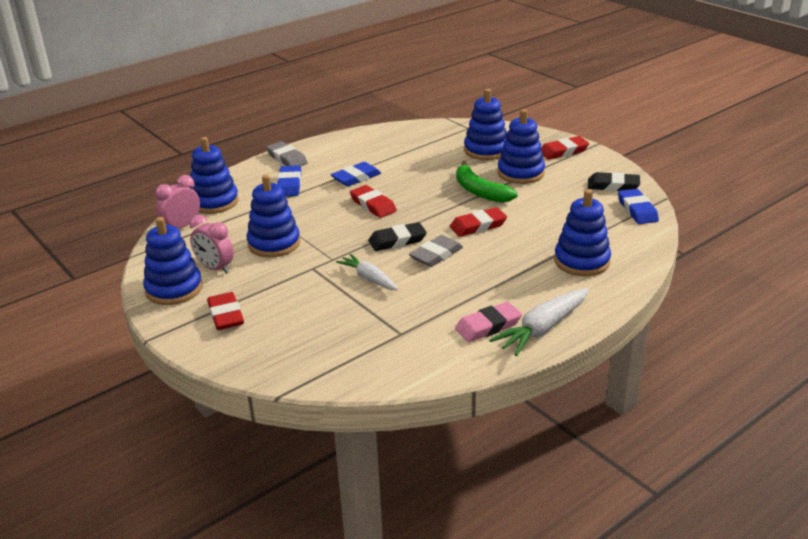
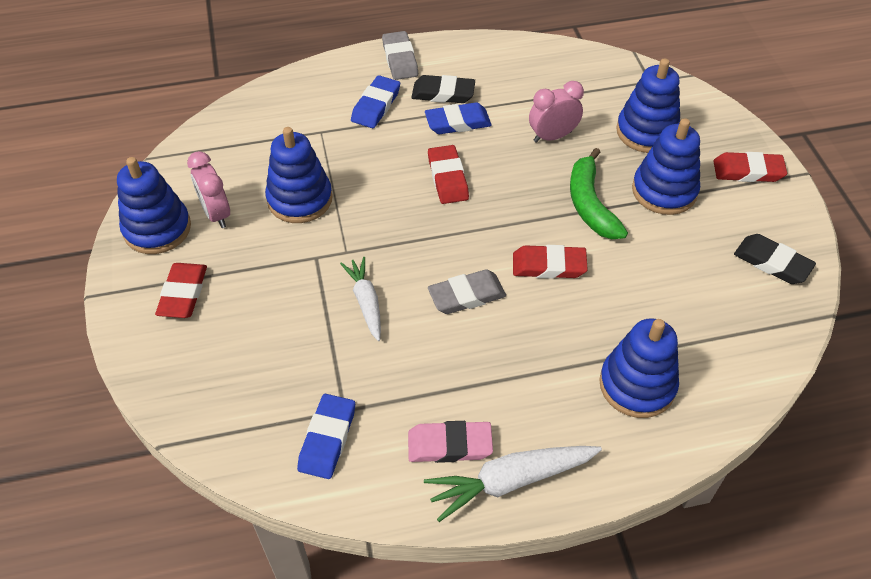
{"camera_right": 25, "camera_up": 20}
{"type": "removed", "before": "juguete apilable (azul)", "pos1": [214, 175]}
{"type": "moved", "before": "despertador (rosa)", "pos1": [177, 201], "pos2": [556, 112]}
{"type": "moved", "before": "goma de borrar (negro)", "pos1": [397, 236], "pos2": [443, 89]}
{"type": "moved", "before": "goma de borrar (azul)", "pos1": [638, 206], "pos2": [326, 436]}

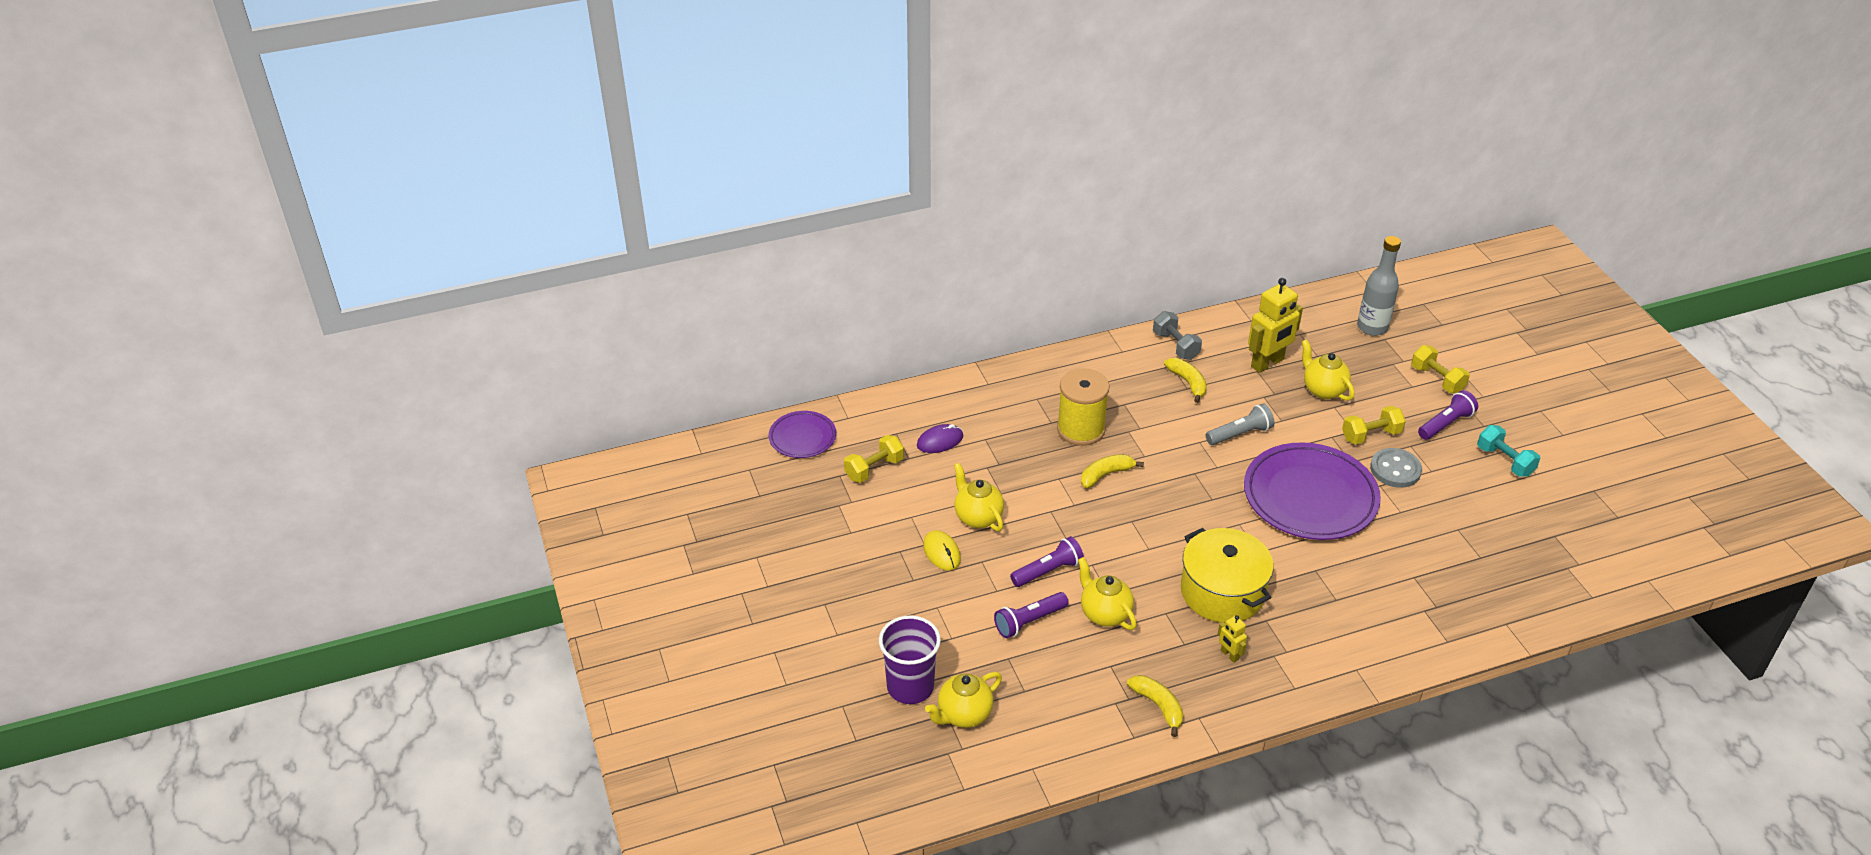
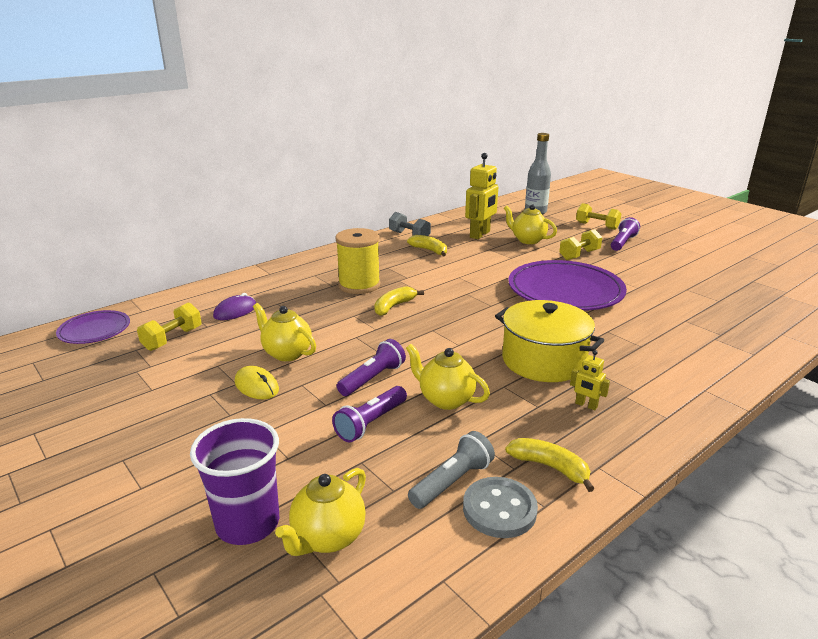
{"camera_right": -20, "camera_up": -15}
{"type": "removed", "before": "mancuerna (turquesa)", "pos1": [1508, 451]}
{"type": "moved", "before": "lámpara de mano (gris)", "pos1": [1240, 424], "pos2": [451, 470]}
{"type": "moved", "before": "botón (gris)", "pos1": [1396, 468], "pos2": [500, 507]}

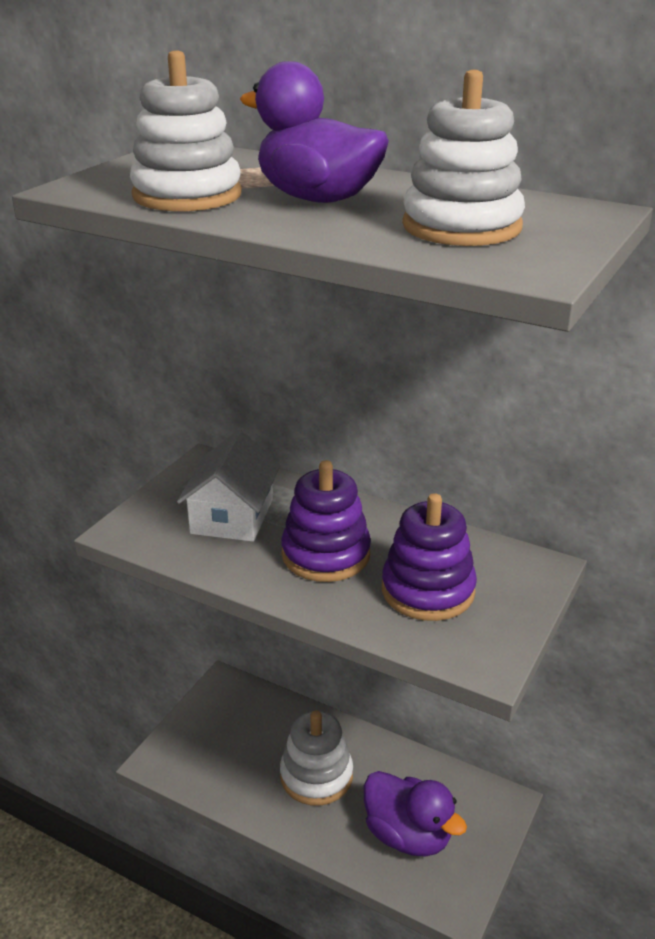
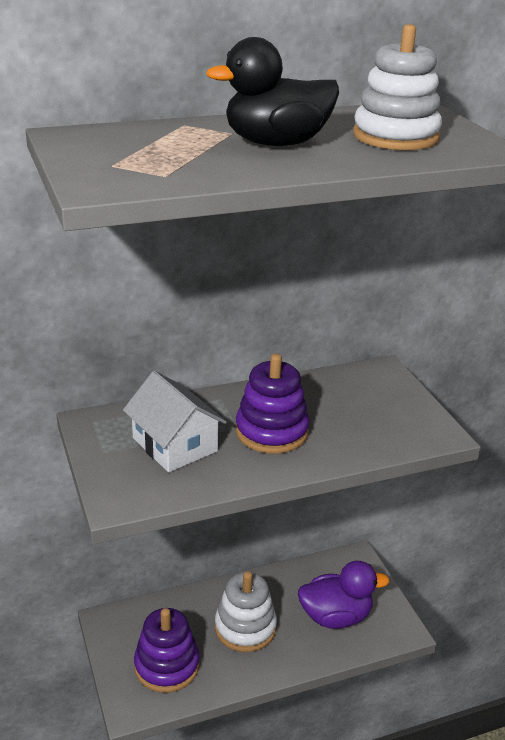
{"camera_right": -50, "camera_up": 0}
{"type": "removed", "before": "juguete apilable (blanco)", "pos1": [186, 130]}
{"type": "moved", "before": "juguete apilable (morado)", "pos1": [429, 557], "pos2": [167, 650]}
{"type": "recoloured", "before": "pato (morado)", "after": "pato (negro)", "pos1": [314, 132], "pos2": [272, 91]}

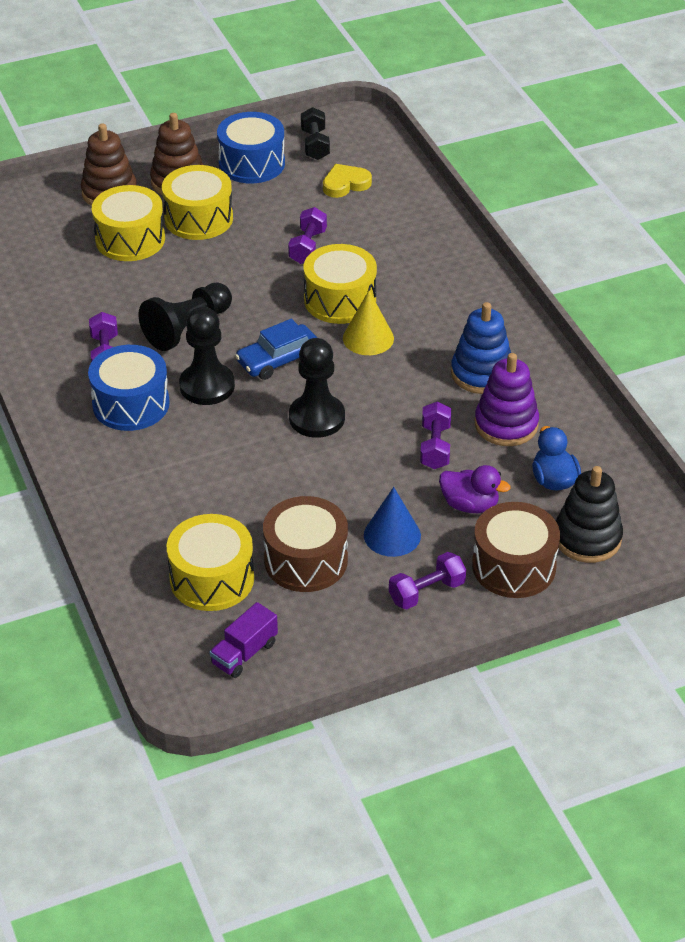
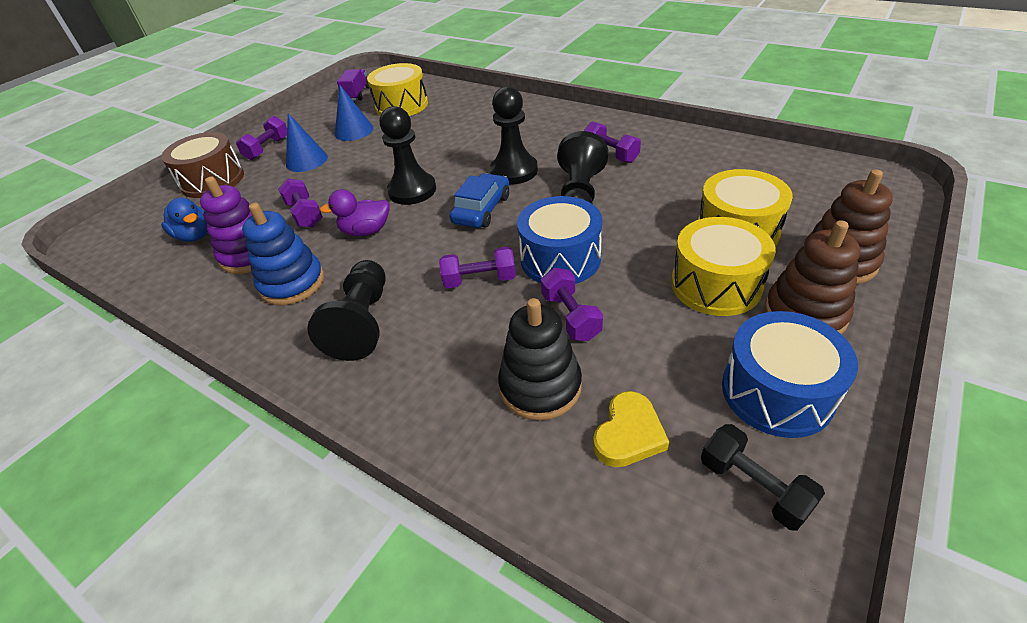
{"camera_right": 150, "camera_up": 0}
{"type": "removed", "before": "cono (amarillo)", "pos1": [368, 323]}
{"type": "added", "after": "peón (negro)", "pos2": [346, 310]}
{"type": "moved", "before": "tambor (azul)", "pos1": [129, 388], "pos2": [559, 240]}
{"type": "moved", "before": "pato (morado)", "pos1": [475, 489], "pos2": [354, 212]}
{"type": "moved", "before": "juguete apilable (negro)", "pos1": [589, 514], "pos2": [540, 359]}
{"type": "replaced", "before": "tambor (marrón)", "after": "cono (azul)", "pos1": [305, 544], "pos2": [354, 113]}
{"type": "replaced", "before": "tambor (amarillo)", "after": "mancuerna (morado)", "pos1": [340, 284], "pos2": [477, 268]}

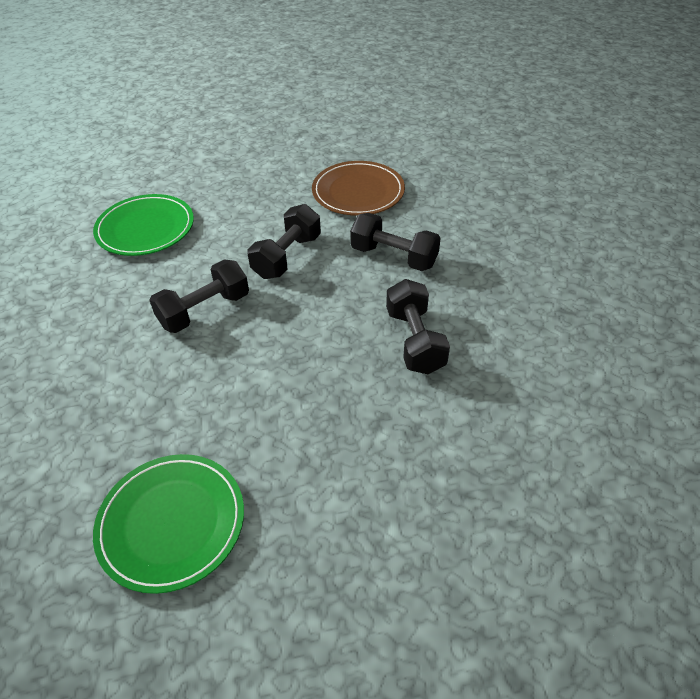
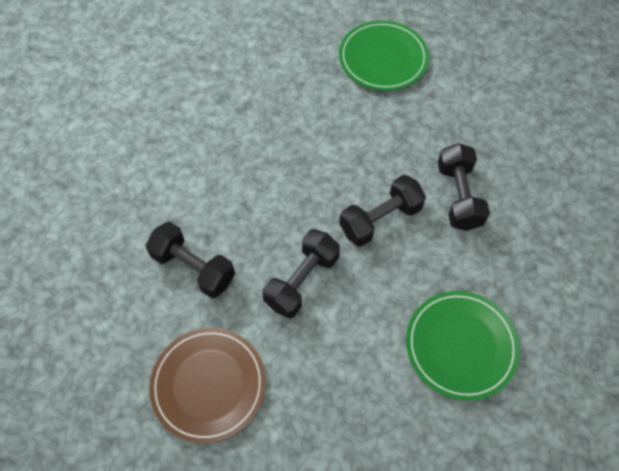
{"camera_right": -175, "camera_up": 15}
{"type": "moved", "before": "mancuerna (negro)", "pos1": [418, 326], "pos2": [464, 187]}

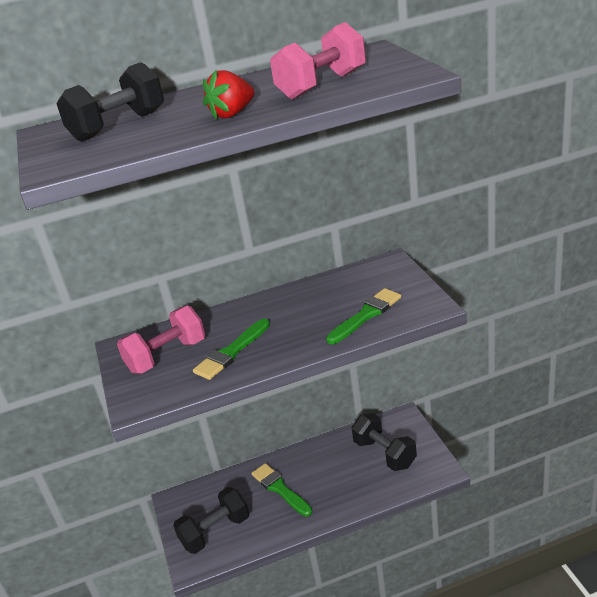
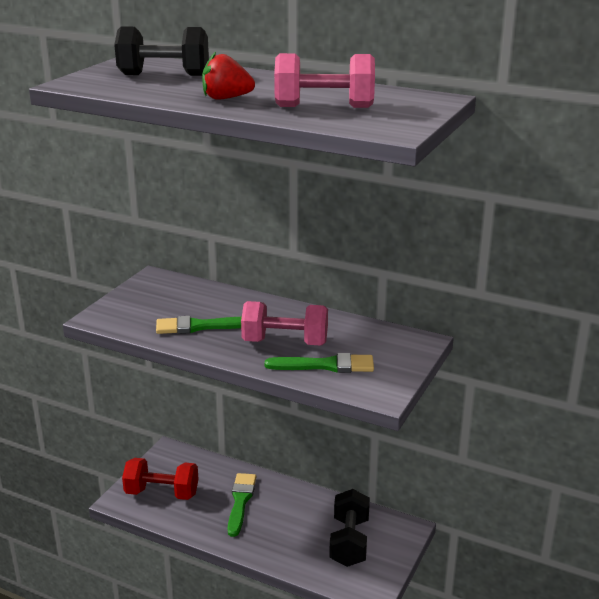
{"camera_right": 40, "camera_up": -5}
{"type": "moved", "before": "mancuerna (rosa)", "pos1": [161, 339], "pos2": [284, 323]}
{"type": "recoloured", "before": "mancuerna (negro)", "after": "mancuerna (rojo)", "pos1": [211, 520], "pos2": [160, 479]}

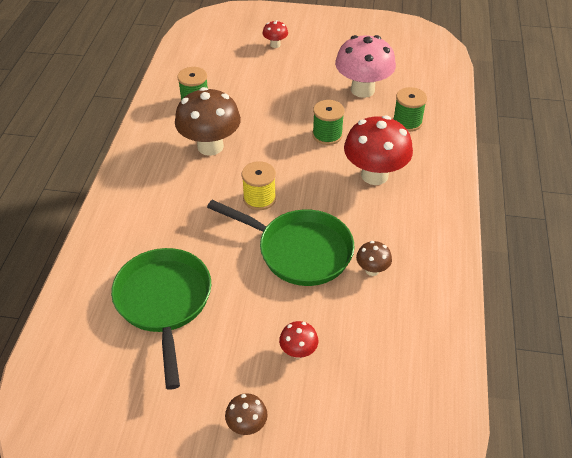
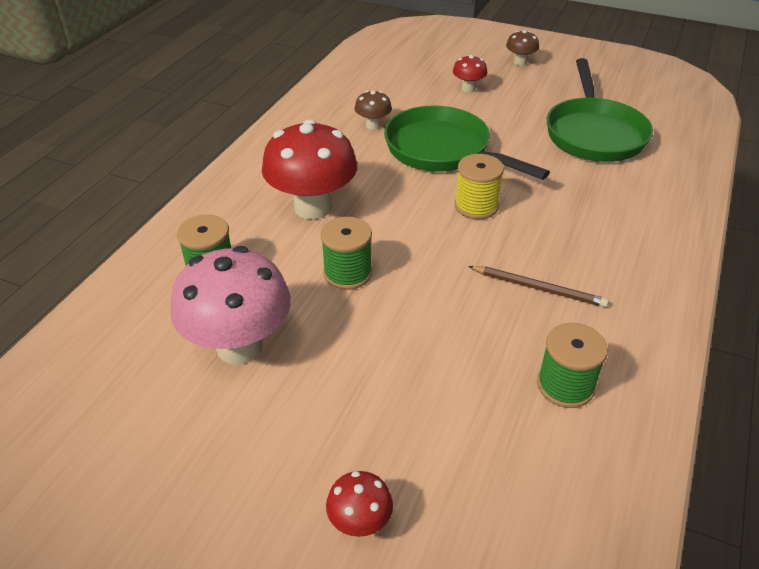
{"camera_right": -165, "camera_up": -5}
{"type": "replaced", "before": "seta (marrón)", "after": "lápiz (marrón)", "pos1": [208, 121], "pos2": [538, 286]}

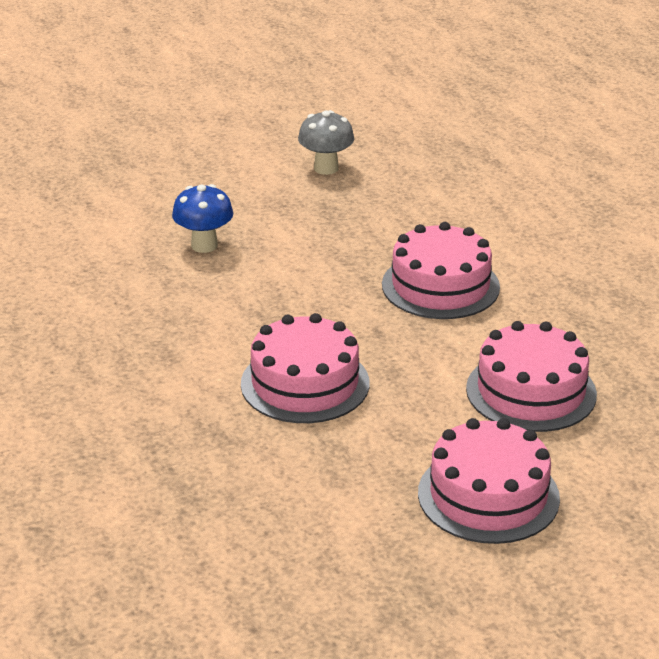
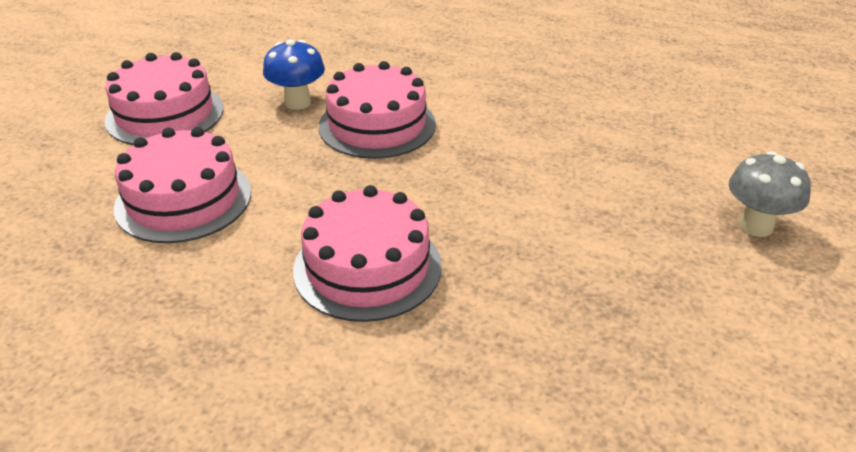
{"camera_right": 140, "camera_up": 5}
{"type": "moved", "before": "seta (azul)", "pos1": [202, 218], "pos2": [294, 74]}
{"type": "moved", "before": "seta (gris)", "pos1": [326, 142], "pos2": [770, 194]}

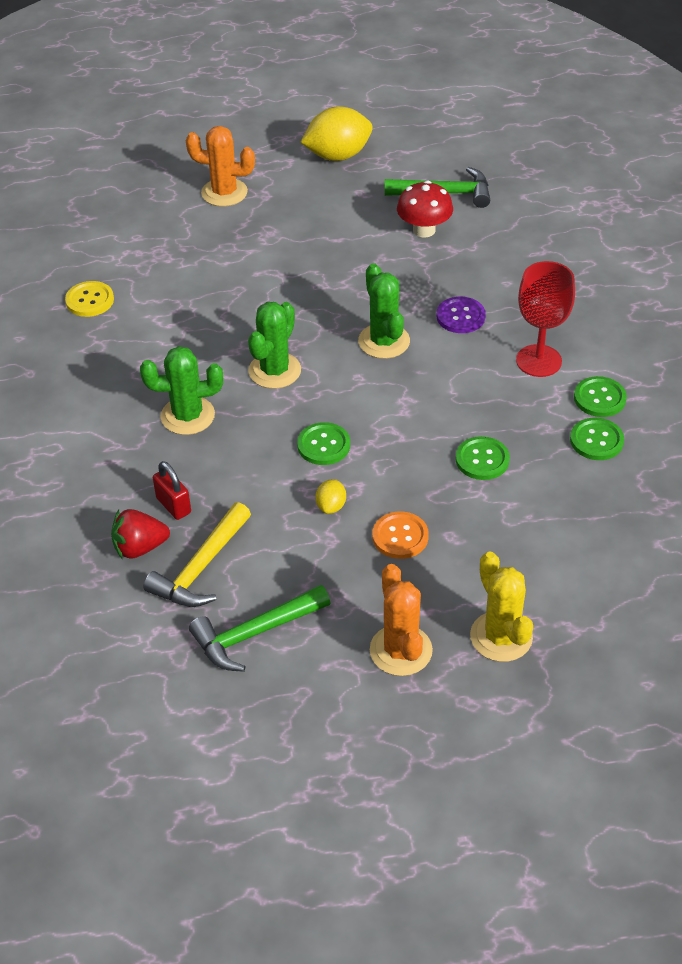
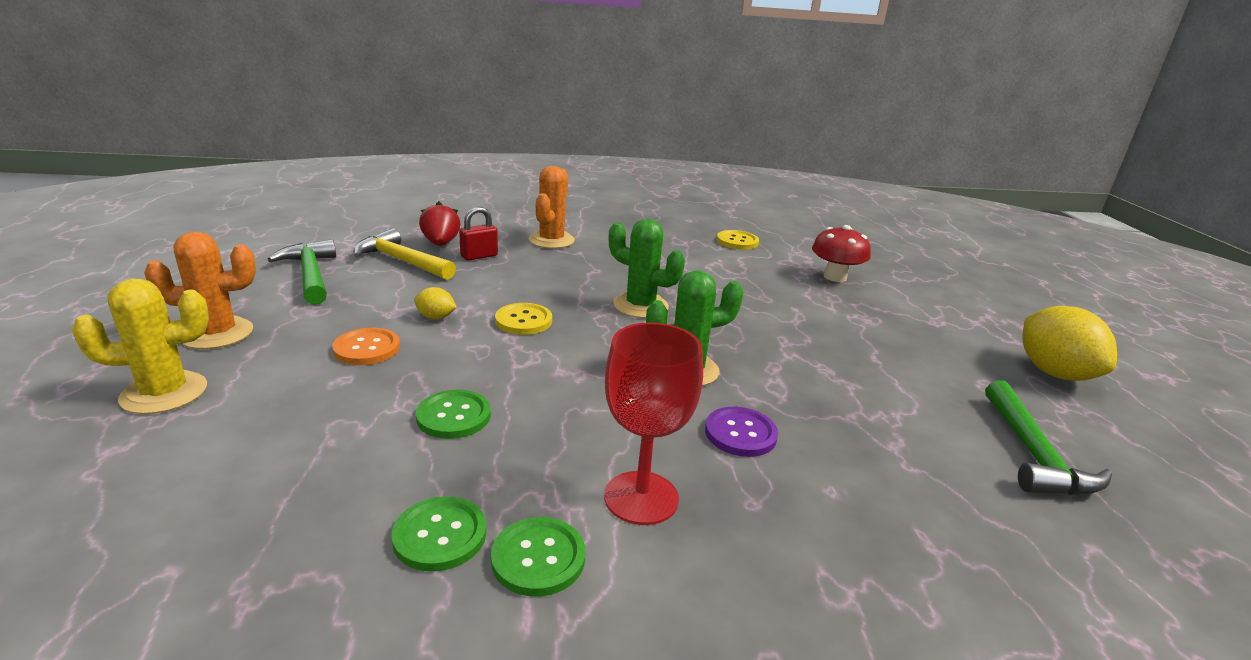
{"camera_right": 90, "camera_up": -20}
{"type": "removed", "before": "cactus (verde)", "pos1": [181, 390]}
{"type": "moved", "before": "cactus (naranja)", "pos1": [220, 166], "pos2": [552, 207]}
{"type": "moved", "before": "seta (rojo)", "pos1": [425, 209], "pos2": [841, 253]}
{"type": "recoloured", "before": "botón (verde)", "after": "botón (amarillo)", "pos1": [323, 443], "pos2": [523, 319]}

